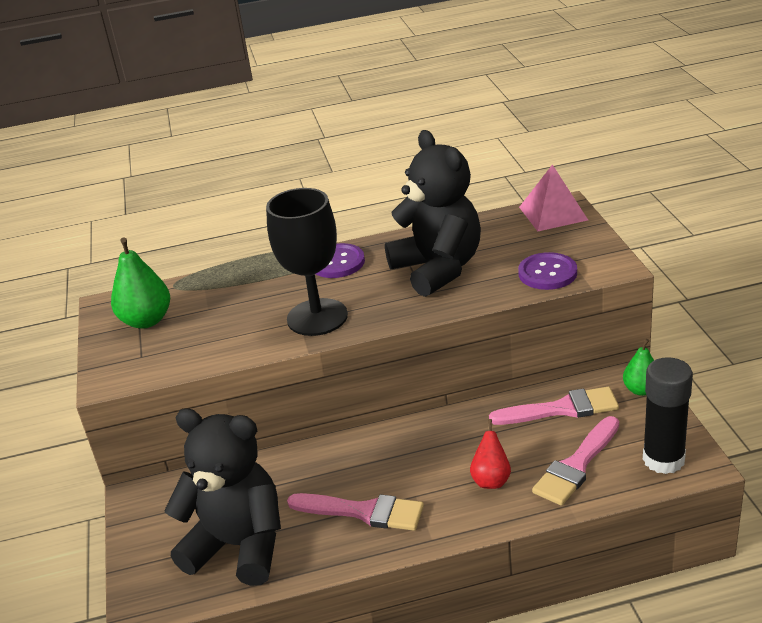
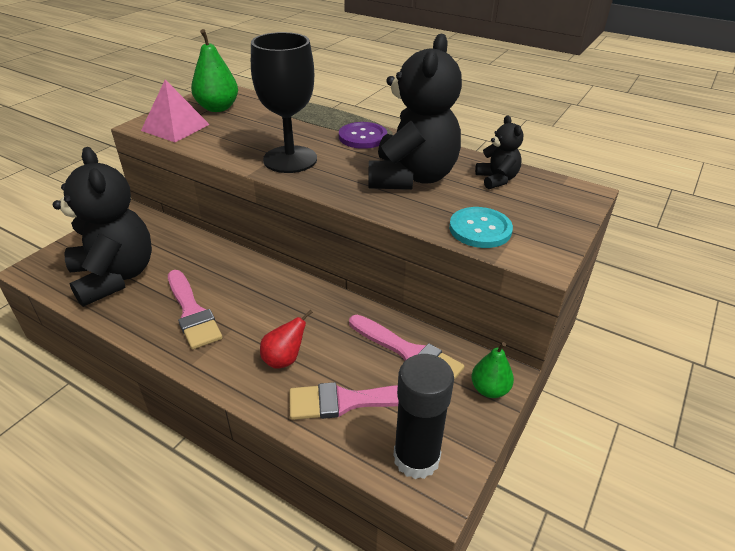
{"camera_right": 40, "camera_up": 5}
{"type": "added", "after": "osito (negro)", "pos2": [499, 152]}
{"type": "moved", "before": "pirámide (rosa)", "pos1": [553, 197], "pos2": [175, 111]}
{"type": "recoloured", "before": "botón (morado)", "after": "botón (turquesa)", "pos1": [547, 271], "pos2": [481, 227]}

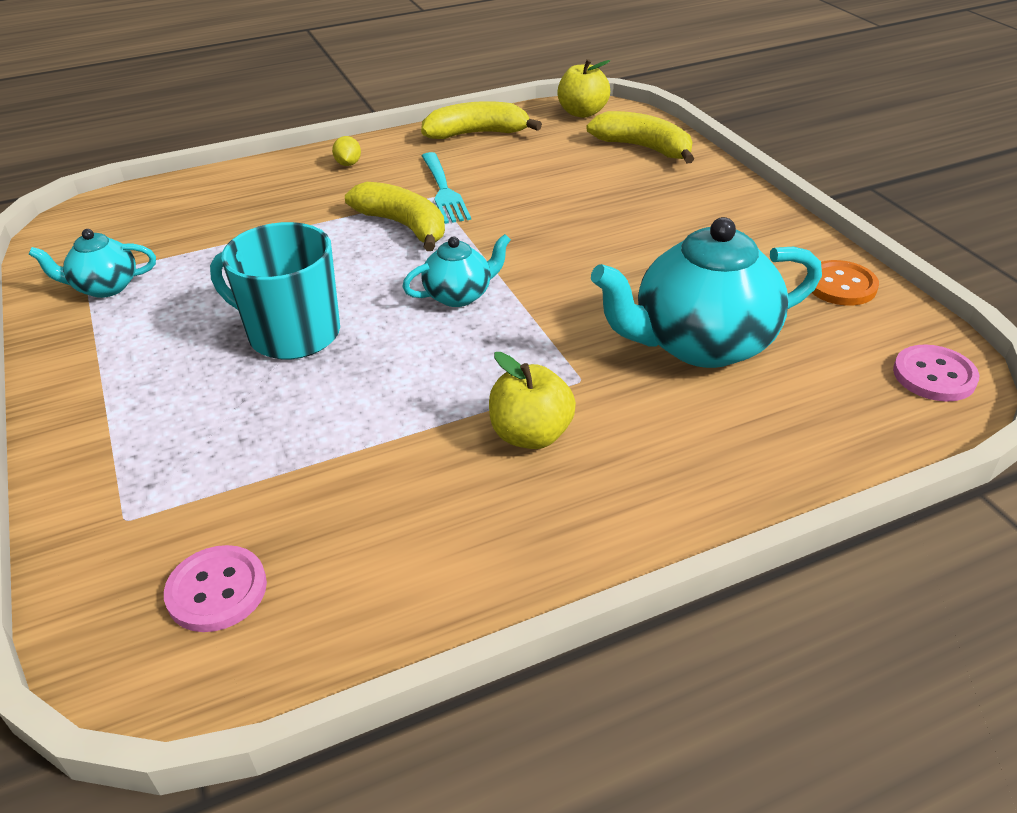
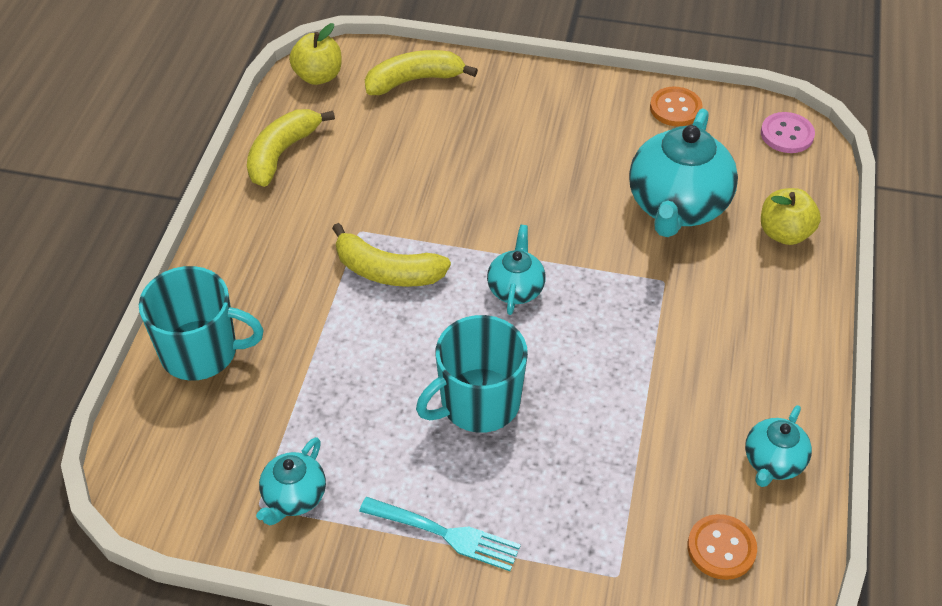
{"camera_right": -55, "camera_up": 10}
{"type": "removed", "before": "limón (amarillo)", "pos1": [346, 151]}
{"type": "added", "after": "taza (turquesa)", "pos2": [201, 323]}
{"type": "added", "after": "tetera (turquesa)", "pos2": [778, 446]}
{"type": "moved", "before": "tenedor (turquesa)", "pos1": [446, 188], "pos2": [440, 534]}
{"type": "moved", "before": "manzana (amarillo)", "pos1": [532, 400], "pos2": [791, 216]}
{"type": "recoloured", "before": "botón (rosa)", "after": "botón (naranja)", "pos1": [215, 588], "pos2": [722, 547]}
{"type": "turned", "before": "plátano (amarillo)", "pos1": [395, 216], "pos2": [391, 255], "turn": -150}

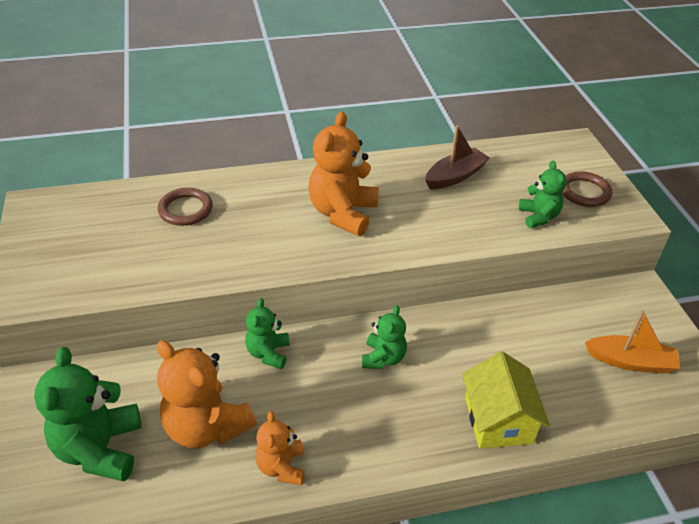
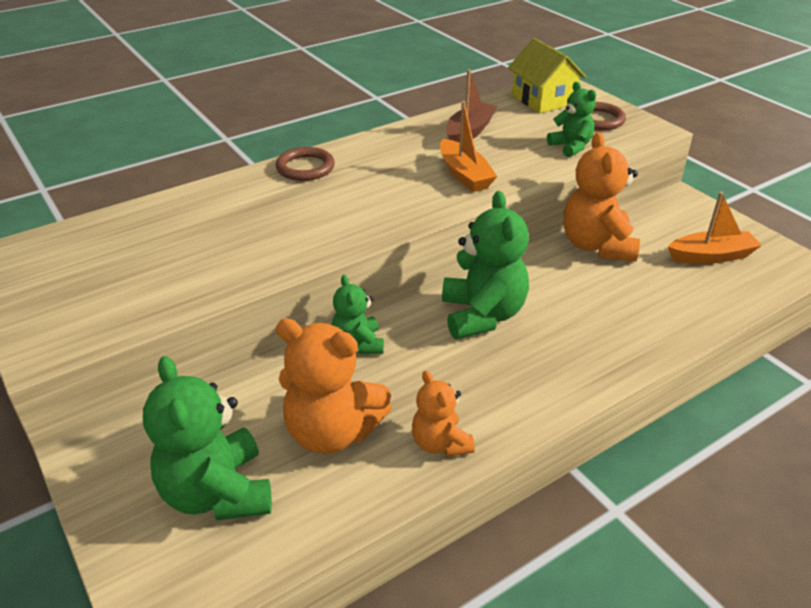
{"camera_right": -20, "camera_up": -5}
{"type": "added", "after": "barco (naranja)", "pos2": [468, 146]}
{"type": "moved", "before": "anillo (marrón)", "pos1": [185, 207], "pos2": [305, 164]}
{"type": "moved", "before": "osito (naranja)", "pos1": [343, 173], "pos2": [601, 196]}
{"type": "moved", "before": "casa (amarillo)", "pos1": [506, 400], "pos2": [547, 75]}
{"type": "resized", "before": "osito (verde)", "pos1": [384, 337], "pos2": [485, 265], "scale": 1.73}

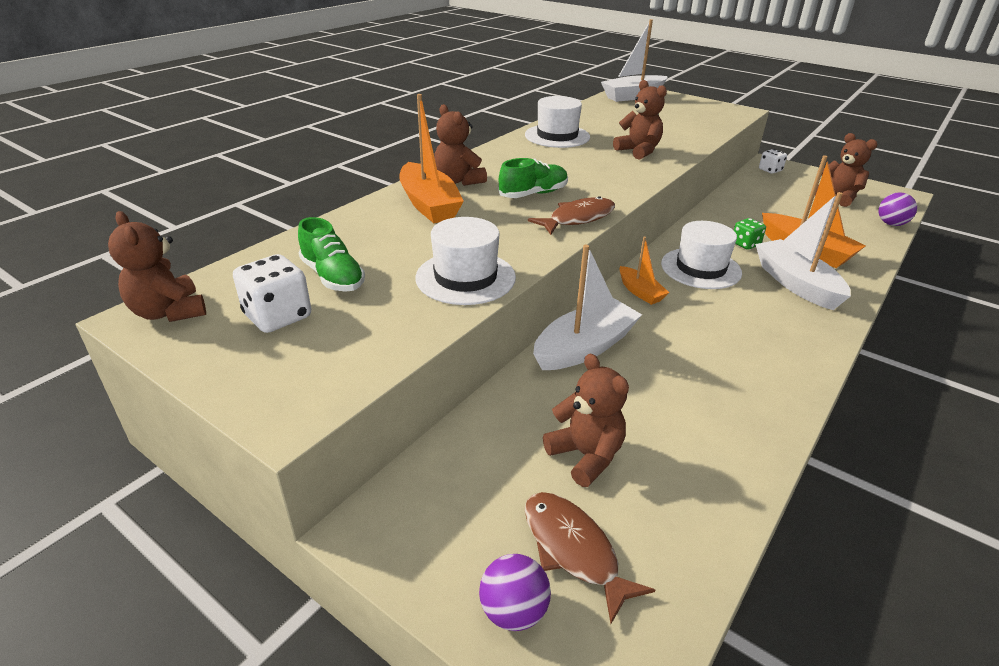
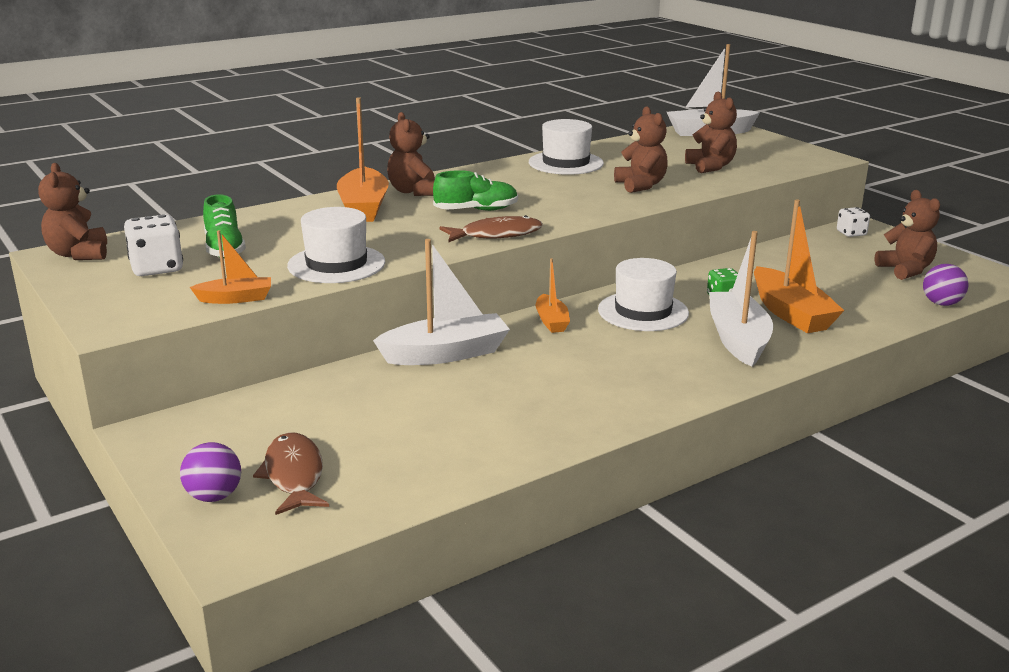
{"camera_right": 20, "camera_up": -10}
{"type": "added", "after": "barco (naranja)", "pos2": [230, 267]}
{"type": "moved", "before": "osito (marrón)", "pos1": [586, 420], "pos2": [711, 132]}

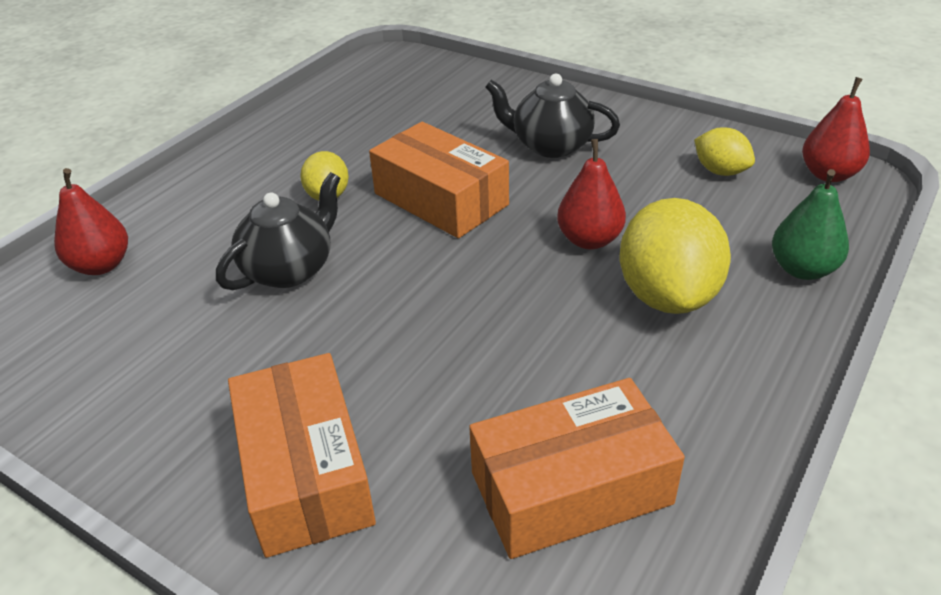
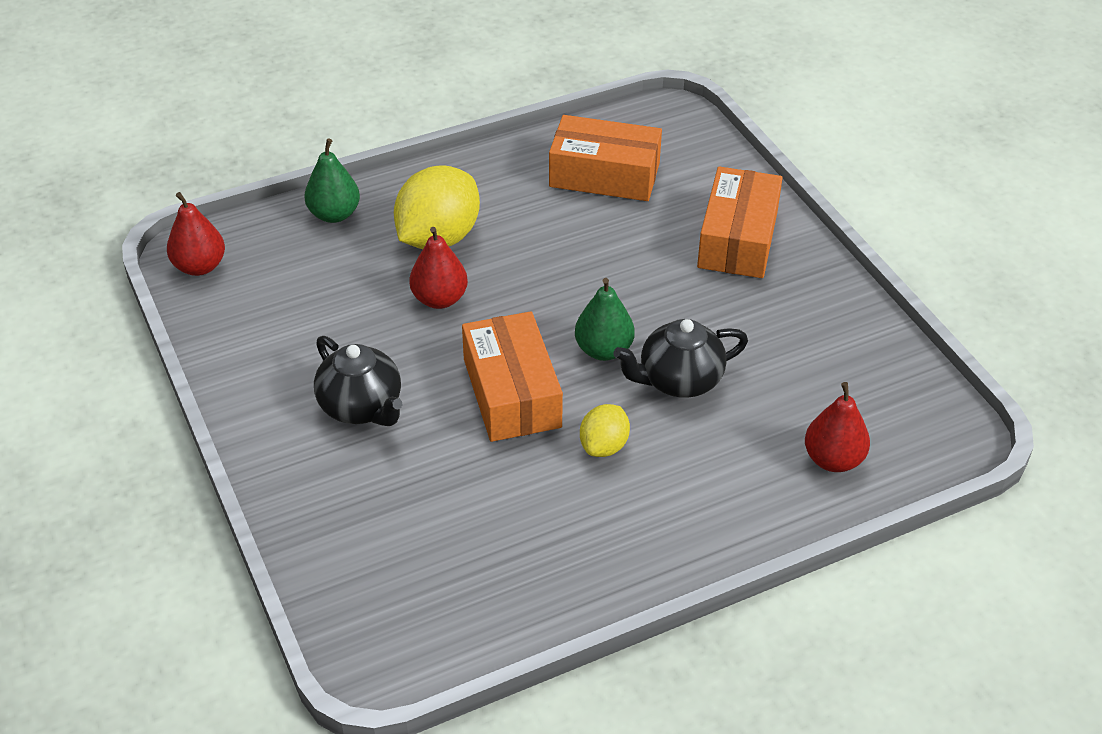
{"camera_right": -150, "camera_up": 5}
{"type": "removed", "before": "limón (amarillo)", "pos1": [724, 152]}
{"type": "added", "after": "pera (verde)", "pos2": [605, 319]}

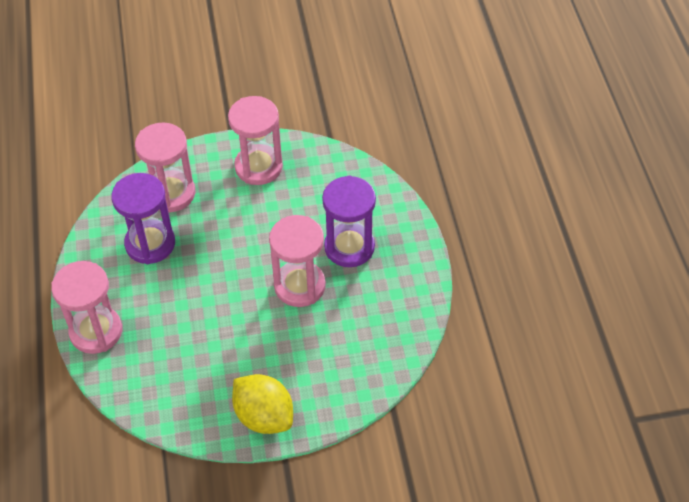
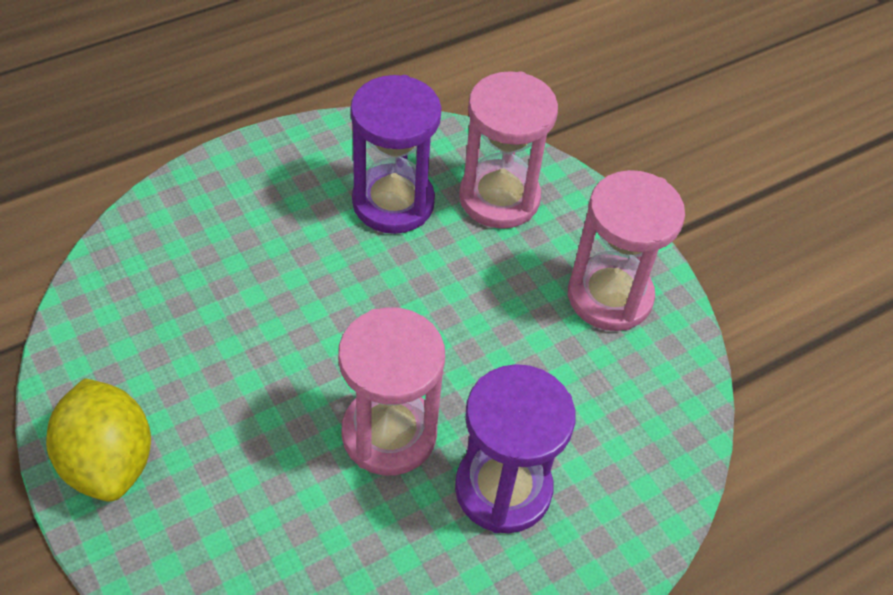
{"camera_right": 65, "camera_up": 0}
{"type": "removed", "before": "reloj de arena (rosa)", "pos1": [86, 307]}
{"type": "turned", "before": "limón (amarillo)", "pos1": [262, 404], "pos2": [98, 440], "turn": -45}

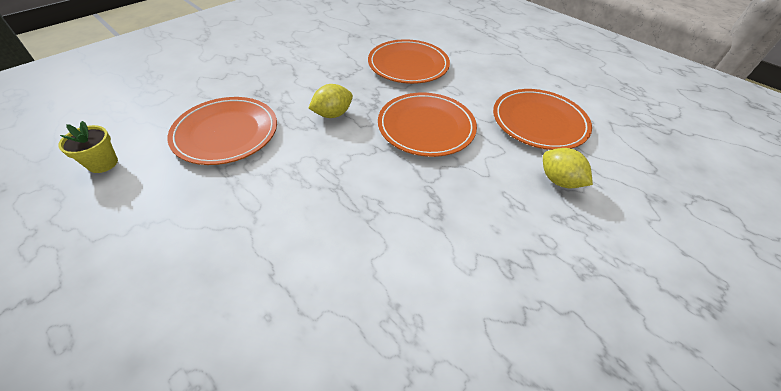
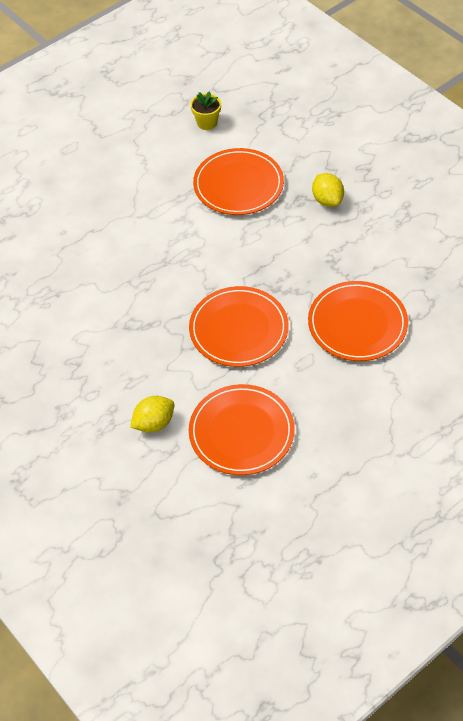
{"camera_right": 100, "camera_up": 5}
{"type": "moved", "before": "limón (amarillo)", "pos1": [331, 101], "pos2": [328, 190]}

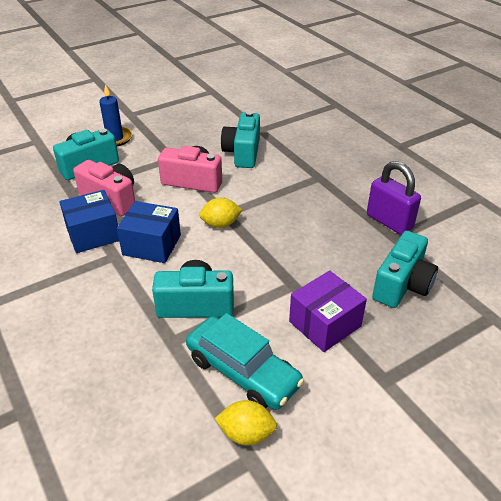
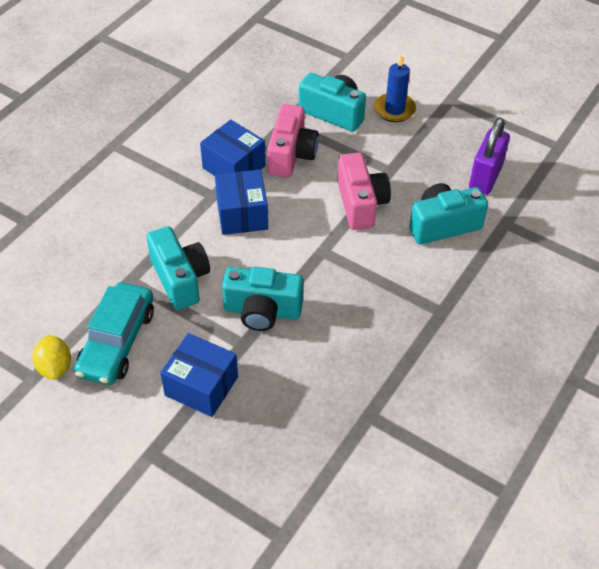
{"camera_right": 65, "camera_up": 10}
{"type": "removed", "before": "limón (amarillo)", "pos1": [220, 212]}
{"type": "moved", "before": "candado (morado)", "pos1": [394, 198], "pos2": [489, 156]}
{"type": "moved", "before": "cámara (turquesa)", "pos1": [405, 269], "pos2": [262, 299]}
{"type": "recoloured", "before": "caja (morado)", "after": "caja (azul)", "pos1": [328, 311], "pos2": [199, 375]}

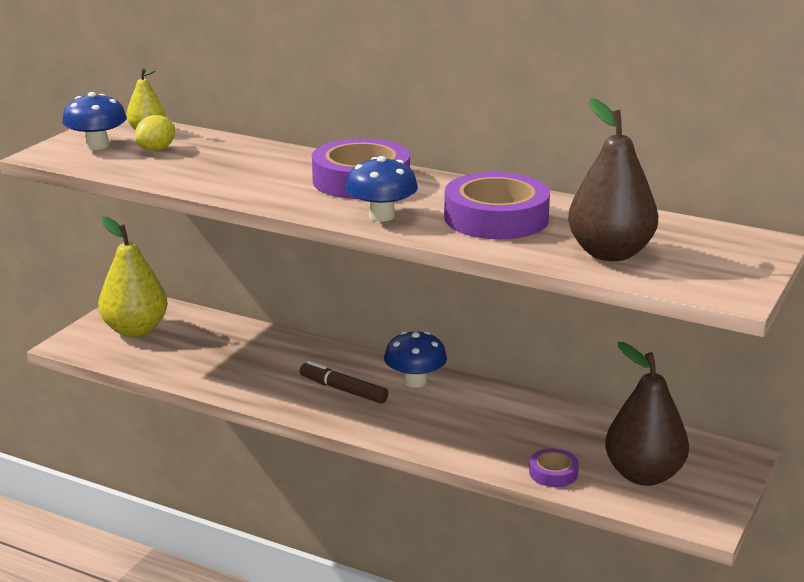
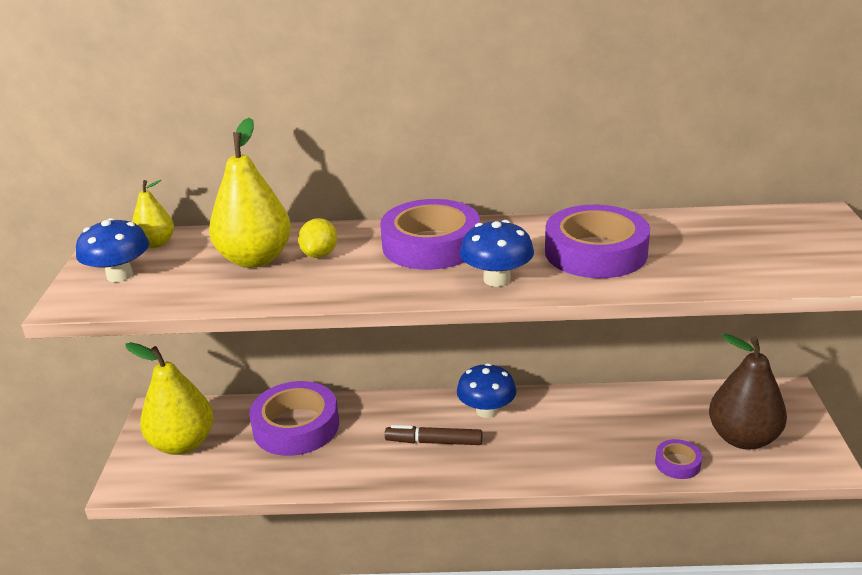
{"camera_right": -25, "camera_up": 5}
{"type": "removed", "before": "pera (marrón)", "pos1": [613, 179]}
{"type": "added", "after": "pera (amarillo)", "pos2": [250, 193]}
{"type": "added", "after": "cinta adhesiva (morado)", "pos2": [294, 418]}
{"type": "moved", "before": "limón (amarillo)", "pos1": [155, 133], "pos2": [317, 238]}

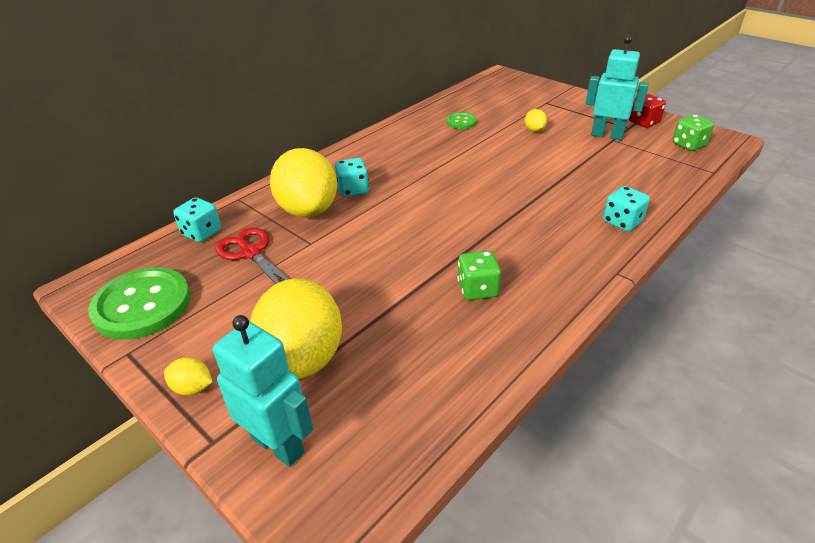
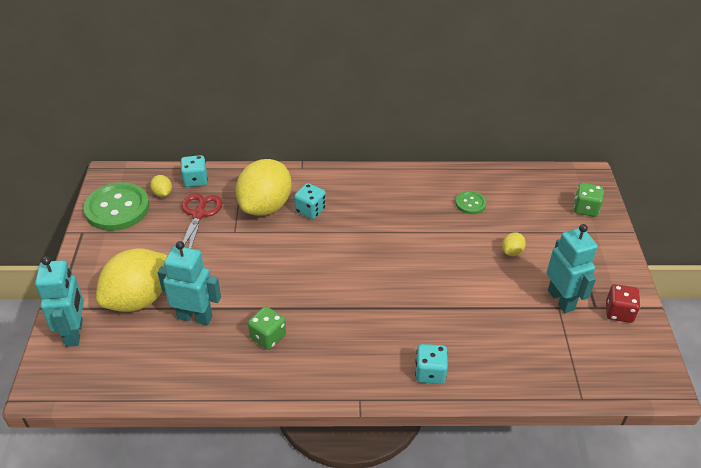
{"camera_right": 45, "camera_up": 5}
{"type": "added", "after": "robot (turquesa)", "pos2": [189, 283]}
{"type": "moved", "before": "limón (amarillo)", "pos1": [188, 376], "pos2": [161, 186]}
{"type": "moved", "before": "dado (verde)", "pos1": [693, 132], "pos2": [589, 200]}

